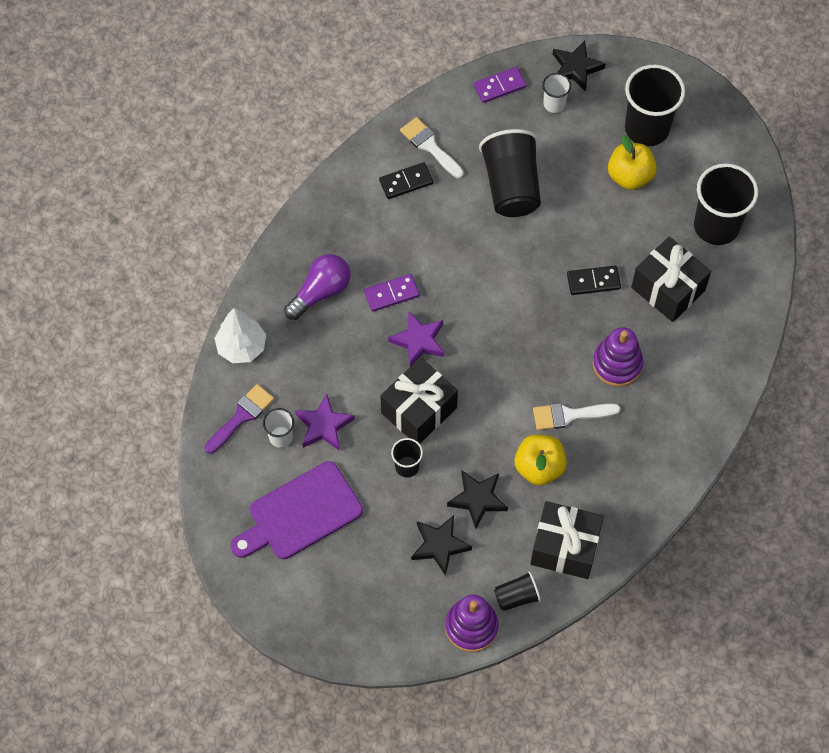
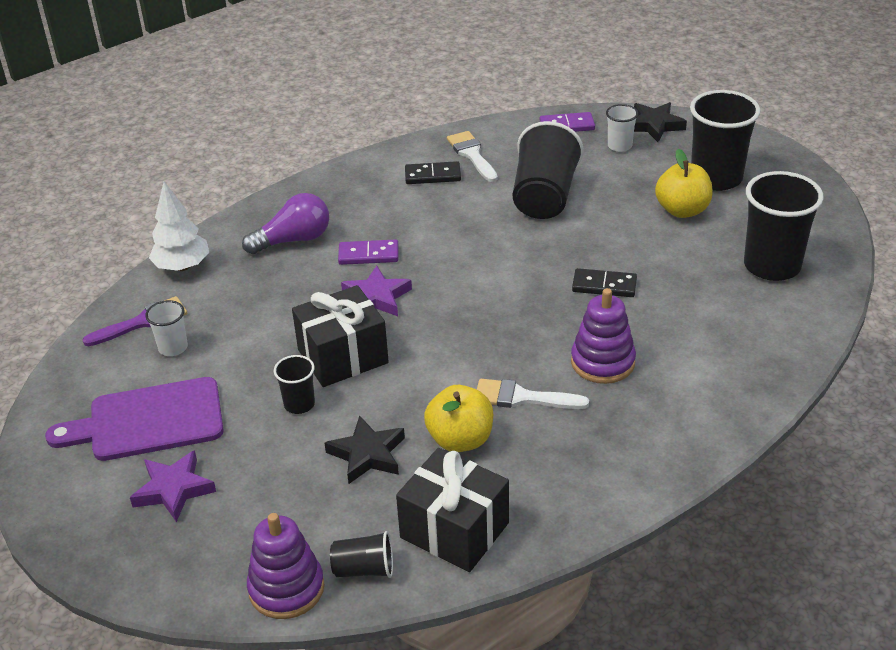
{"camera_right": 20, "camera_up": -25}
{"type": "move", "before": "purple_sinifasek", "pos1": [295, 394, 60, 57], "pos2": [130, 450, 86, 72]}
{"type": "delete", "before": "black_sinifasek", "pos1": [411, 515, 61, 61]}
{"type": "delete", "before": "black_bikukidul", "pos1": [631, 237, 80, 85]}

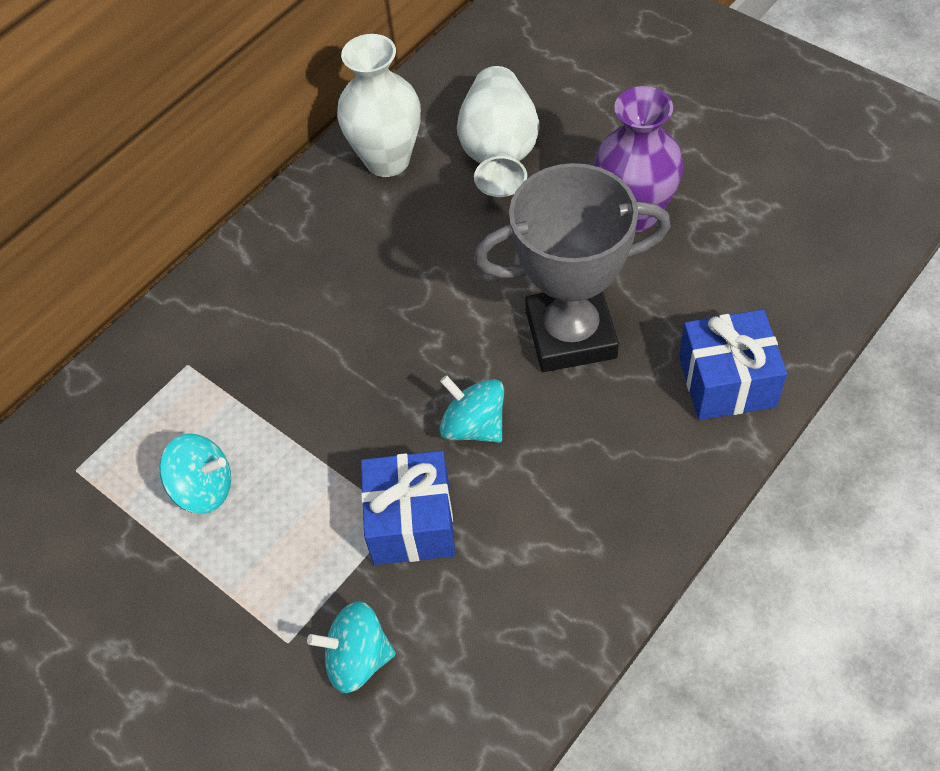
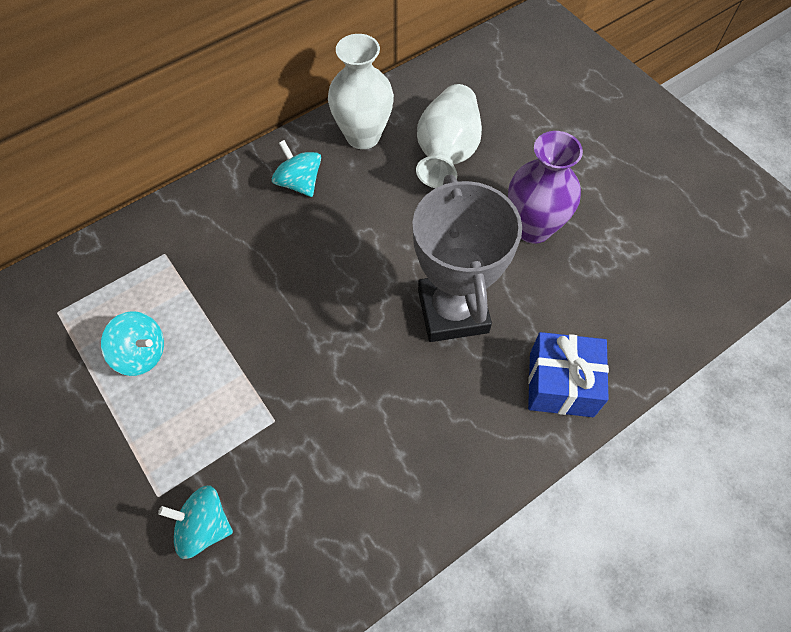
{"camera_right": 10, "camera_up": 5}
{"type": "move", "before": "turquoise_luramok", "pos1": [440, 375, 64, 68], "pos2": [272, 140, 49, 57]}
{"type": "rotate", "before": "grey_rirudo", "pos1": [474, 163, 197, 209], "pos2": [412, 175, 110, 167], "turn": 75}
{"type": "delete", "before": "blue_bikukidul", "pos1": [361, 451, 94, 114]}

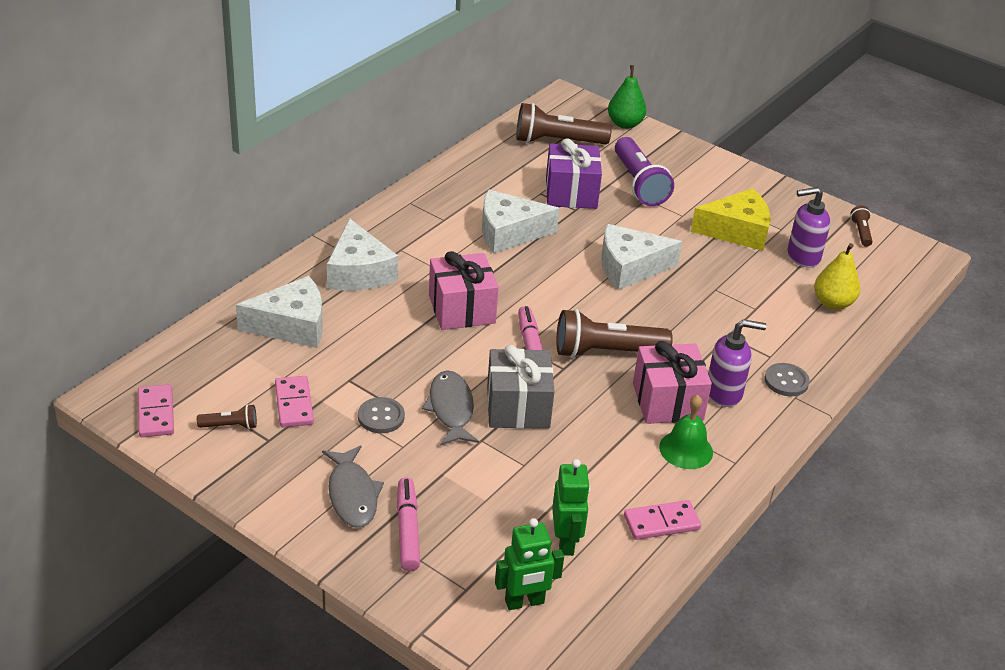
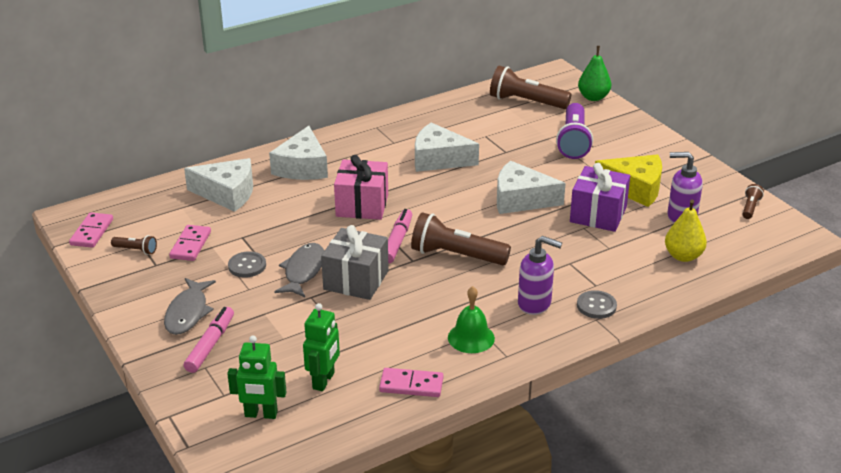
{"camera_right": 25, "camera_up": -5}
{"type": "move", "before": "purple_bikukidul", "pos1": [546, 138, 56, 71], "pos2": [570, 163, 60, 69]}
{"type": "delete", "before": "pink_bikukidul", "pos1": [633, 341, 79, 83]}

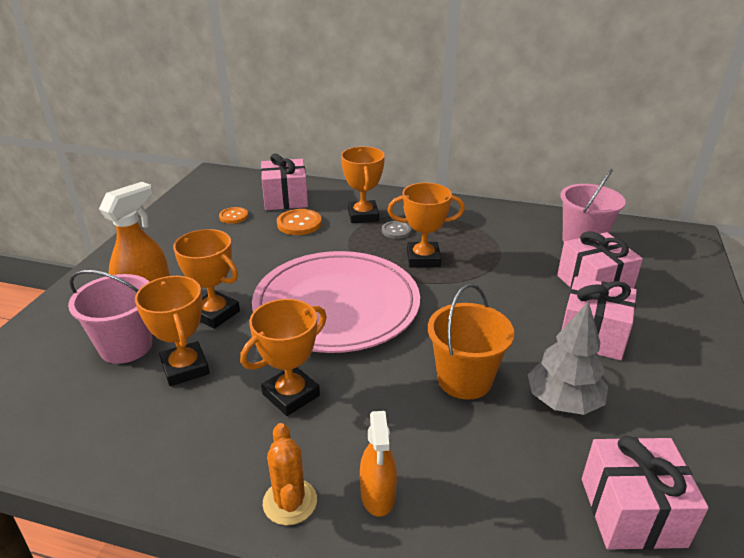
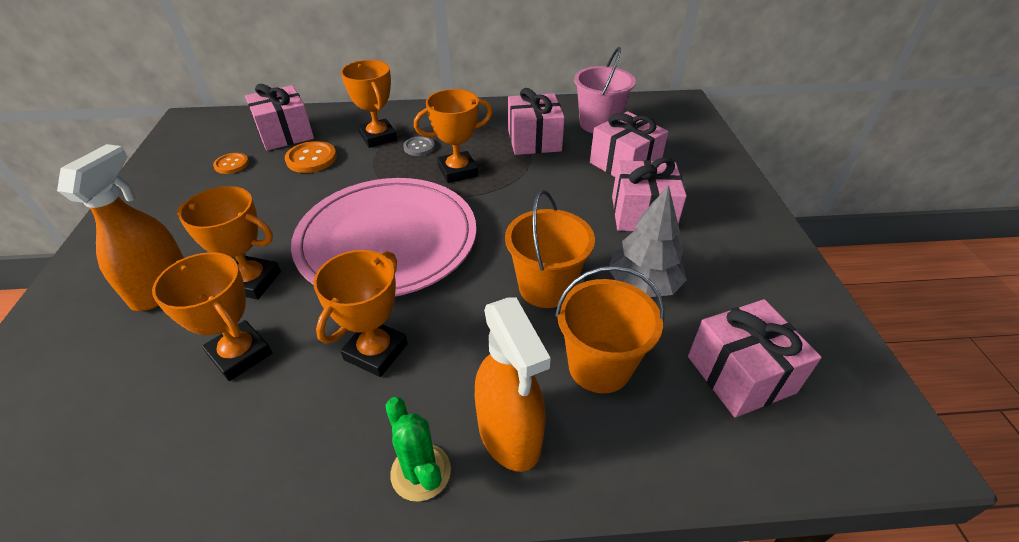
{"camera_right": -20, "camera_up": 10}
{"type": "recolor", "before": "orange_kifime", "after": "green_kifime", "pos1": [263, 423, 54, 102], "pos2": [386, 397, 65, 105]}
{"type": "resize", "before": "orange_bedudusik", "pos1": [360, 411, 37, 106], "pos2": [475, 297, 76, 175], "scale": 1.56}
{"type": "insert", "after": "pink_bikukidul", "pos2": [508, 88, 57, 67]}
{"type": "insert", "after": "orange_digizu", "pos2": [555, 266, 110, 127]}
{"type": "delete", "before": "pink_digizu", "pos1": [68, 270, 84, 94]}

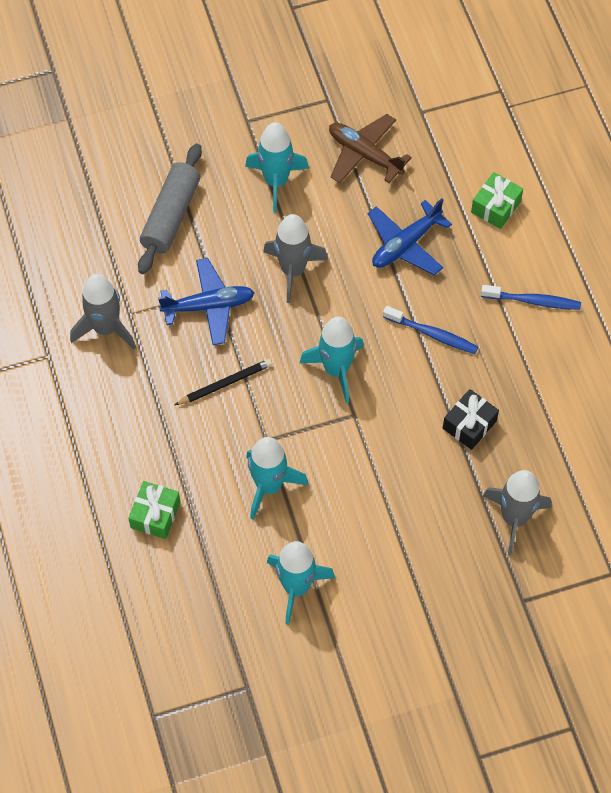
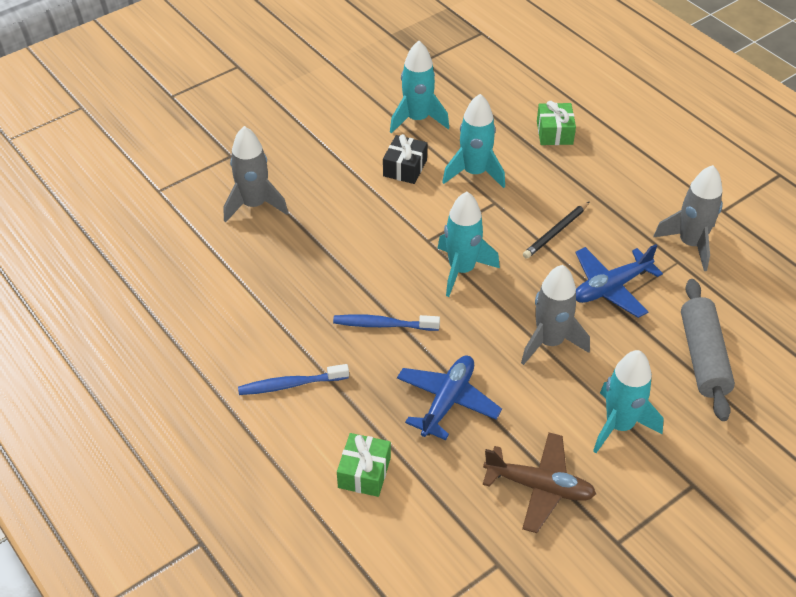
{"camera_right": 160, "camera_up": -15}
{"type": "move", "before": "black_bikukidul", "pos1": [443, 389, 56, 61], "pos2": [383, 134, 44, 50]}

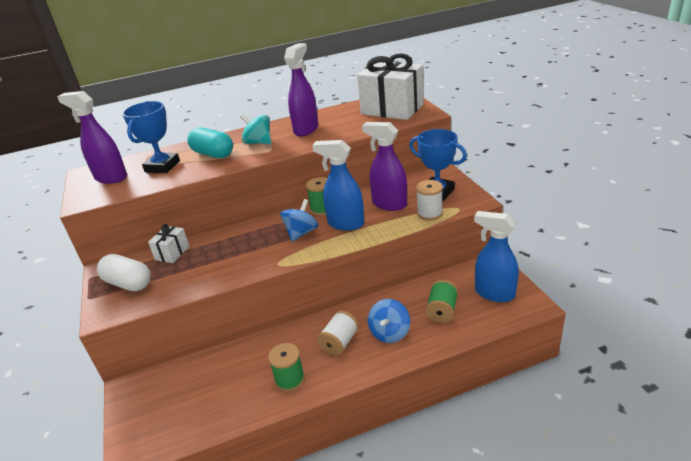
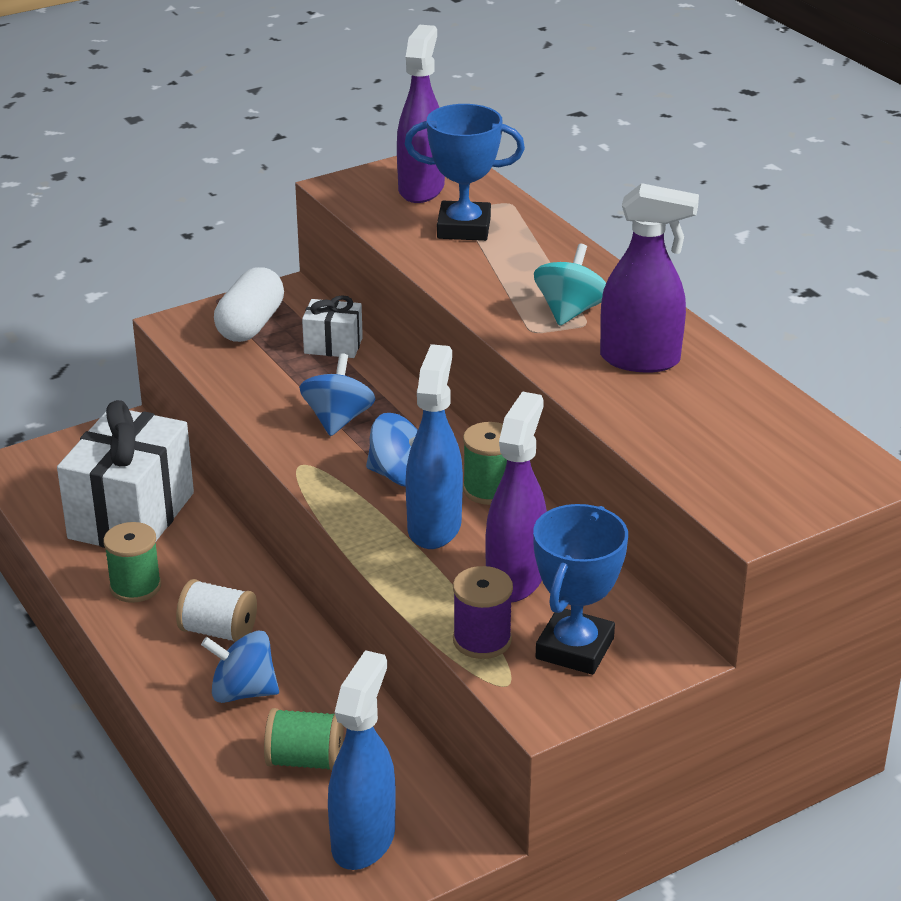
{"camera_right": 75, "camera_up": 0}
{"type": "move", "before": "white_bikukidul", "pos1": [357, 53, 67, 67], "pos2": [57, 400, 137, 148]}
{"type": "insert", "after": "blue_luramok", "pos2": [299, 353, 76, 83]}
{"type": "recolor", "before": "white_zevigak", "after": "purple_zevigak", "pos1": [416, 180, 27, 40], "pos2": [453, 566, 60, 93]}
{"type": "delete", "before": "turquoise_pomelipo", "pos1": [187, 128, 46, 30]}

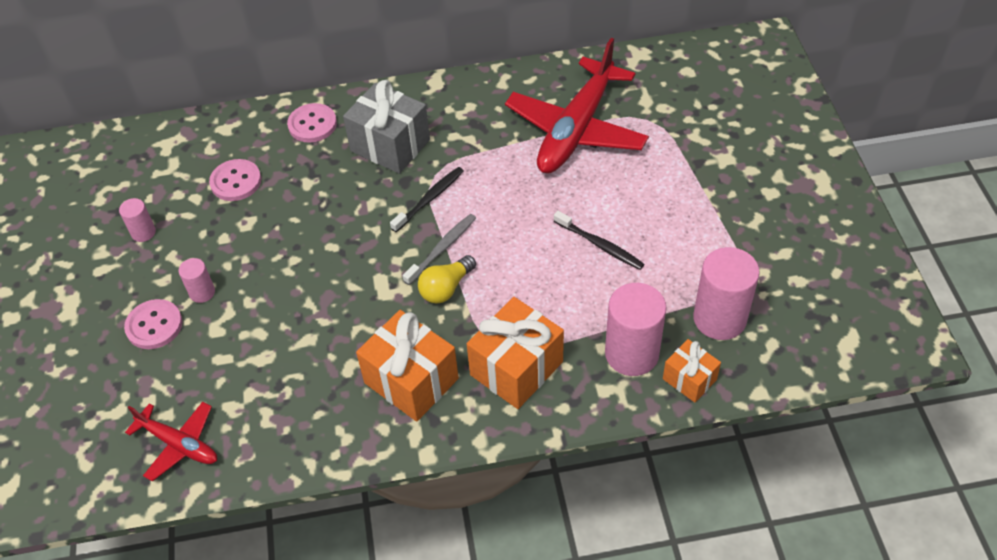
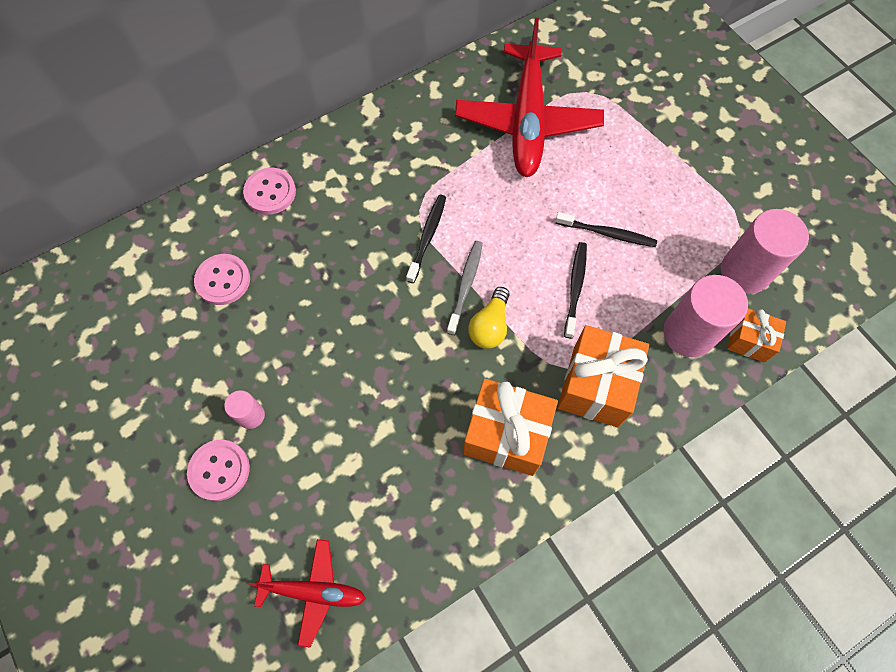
{"camera_right": -25, "camera_up": 15}
{"type": "insert", "after": "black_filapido", "pos2": [564, 242, 23, 96]}
{"type": "delete", "before": "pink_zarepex", "pos1": [119, 198, 37, 44]}
{"type": "delete", "before": "grey_bikukidul", "pos1": [343, 80, 87, 94]}

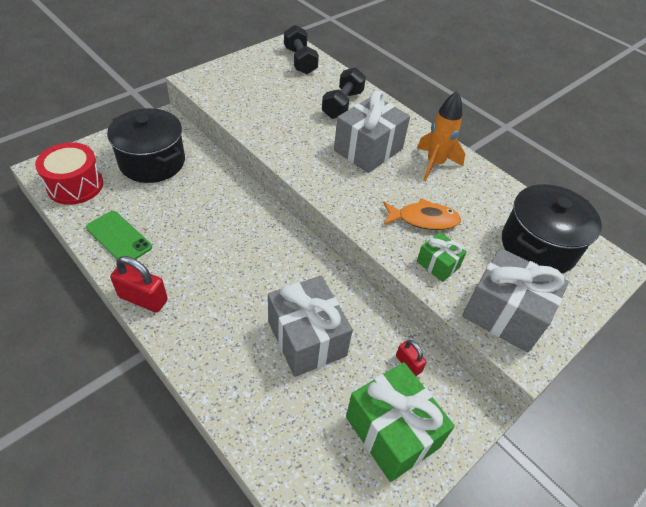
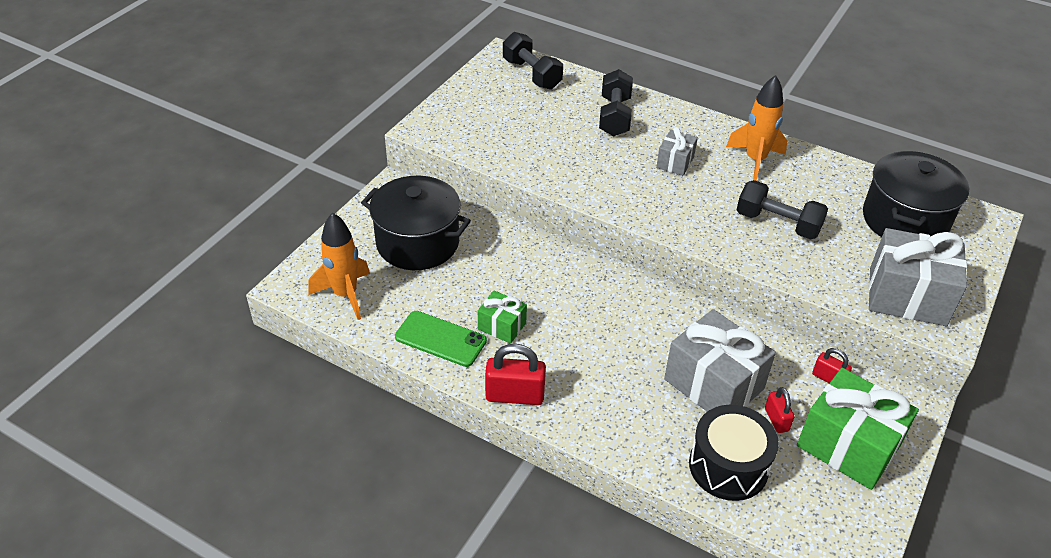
{"camera_right": -15, "camera_up": -5}
{"type": "replace", "before": "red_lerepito", "after": "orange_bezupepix", "pos1": [35, 142, 68, 63], "pos2": [308, 212, 62, 108]}
{"type": "move", "before": "green_bikukidul", "pos1": [417, 232, 50, 50], "pos2": [478, 291, 49, 53]}
{"type": "resize", "before": "grey_bikukidul", "pos1": [334, 90, 76, 83], "pos2": [656, 127, 42, 49], "scale": 0.52}
{"type": "insert", "after": "black_lerepito", "pos2": [689, 405, 90, 96]}
{"type": "replace", "before": "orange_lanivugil", "after": "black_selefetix", "pos1": [383, 198, 78, 32], "pos2": [737, 180, 91, 60]}
{"type": "insert", "after": "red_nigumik", "pos2": [765, 387, 29, 46]}

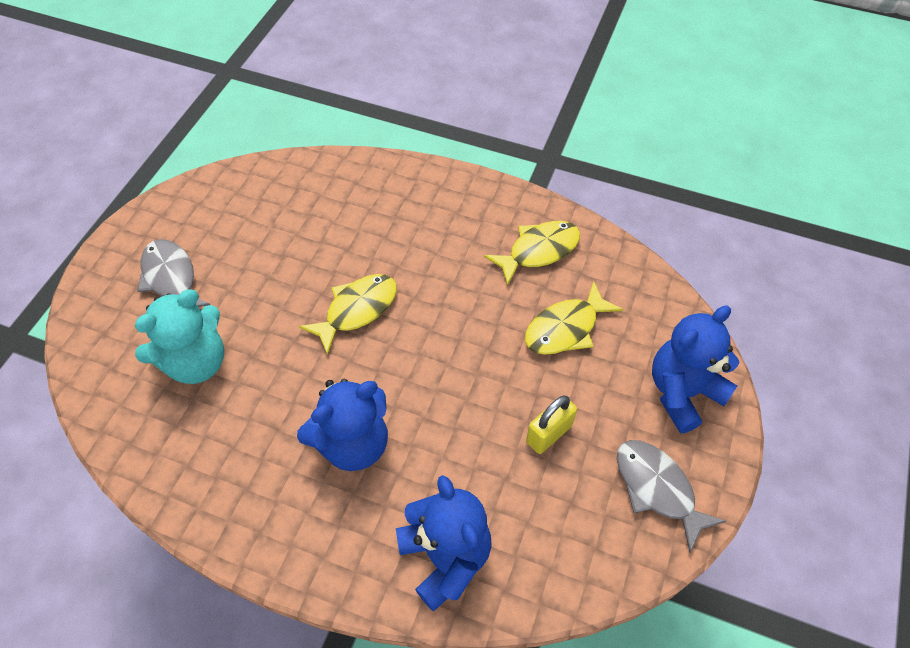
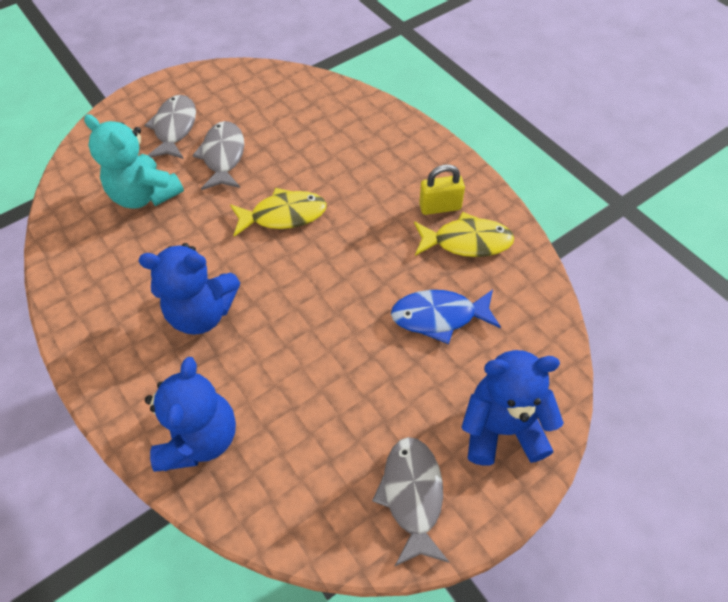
{"camera_right": 35, "camera_up": 0}
{"type": "rotate", "before": "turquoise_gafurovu", "pos1": [135, 289, 89, 95], "pos2": [84, 114, 100, 95], "turn": 45}
{"type": "insert", "after": "grey_lanivugil", "pos2": [192, 121, 52, 69]}
{"type": "recolor", "before": "yellow_lanivugil", "after": "blue_lanivugil", "pos1": [525, 281, 98, 74], "pos2": [391, 289, 110, 55]}
{"type": "move", "before": "yellow_nigumik", "pos1": [526, 395, 51, 59], "pos2": [419, 164, 46, 51]}

